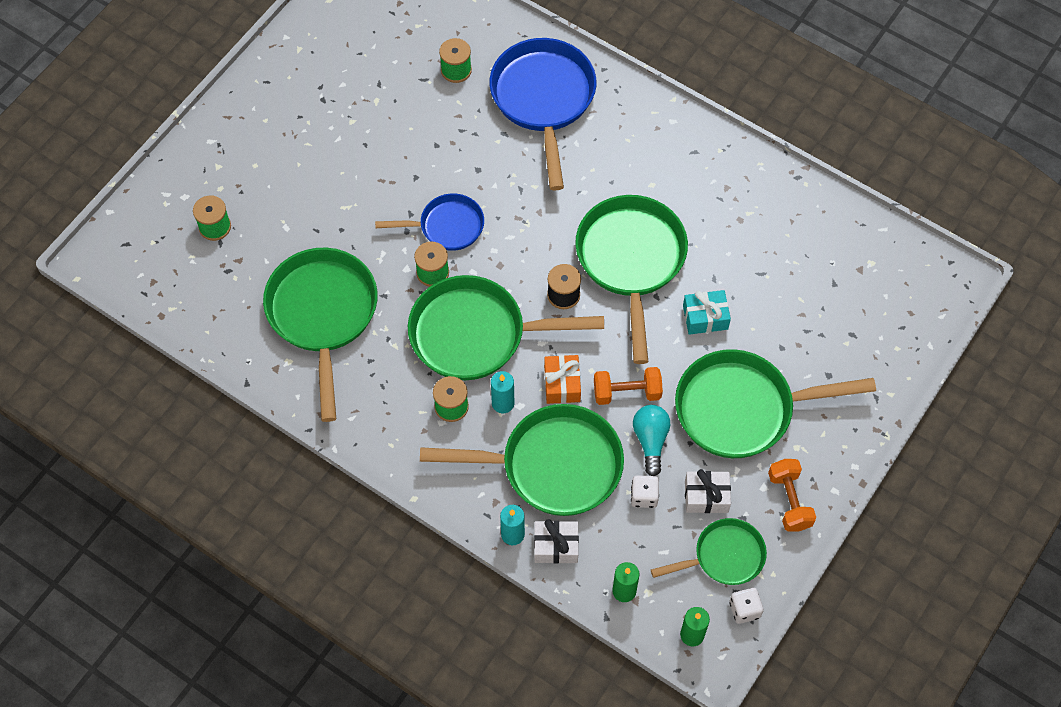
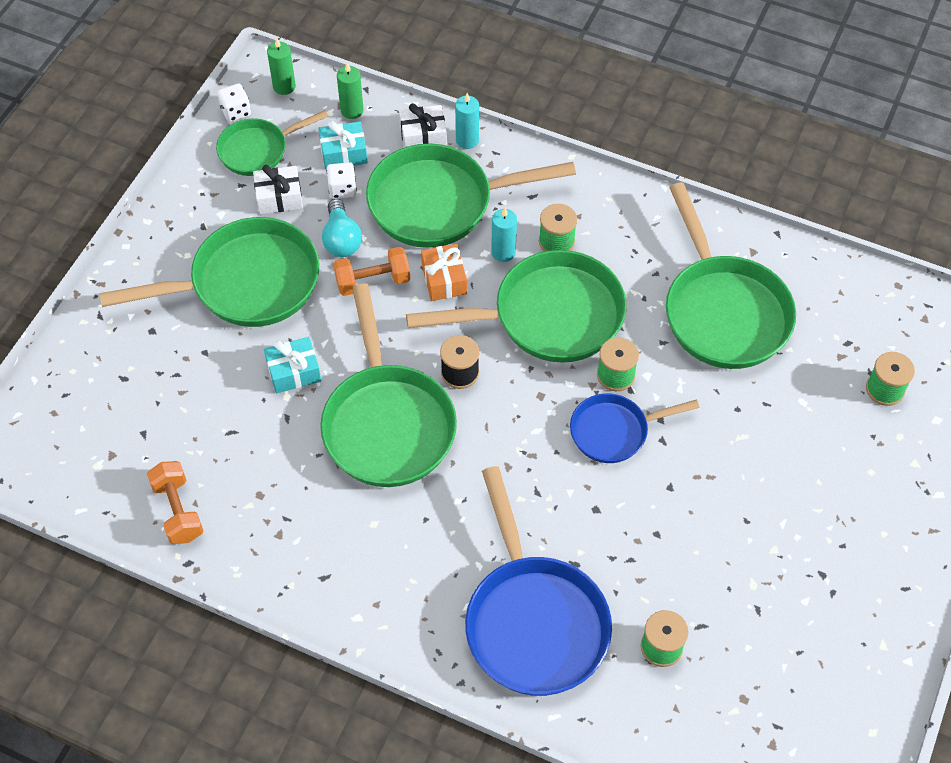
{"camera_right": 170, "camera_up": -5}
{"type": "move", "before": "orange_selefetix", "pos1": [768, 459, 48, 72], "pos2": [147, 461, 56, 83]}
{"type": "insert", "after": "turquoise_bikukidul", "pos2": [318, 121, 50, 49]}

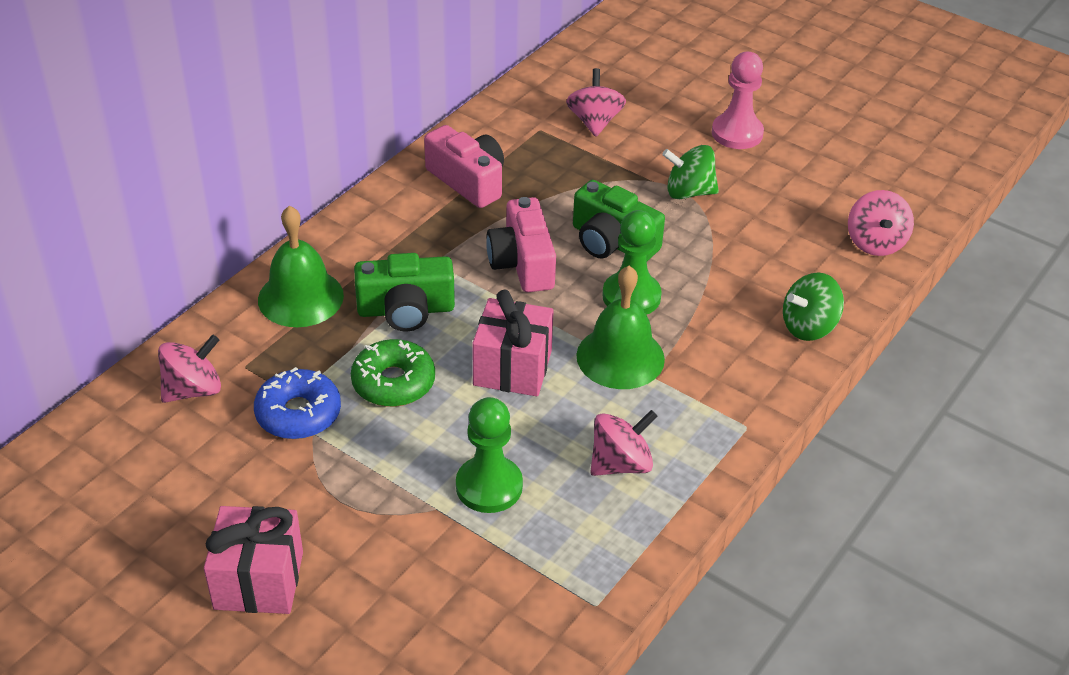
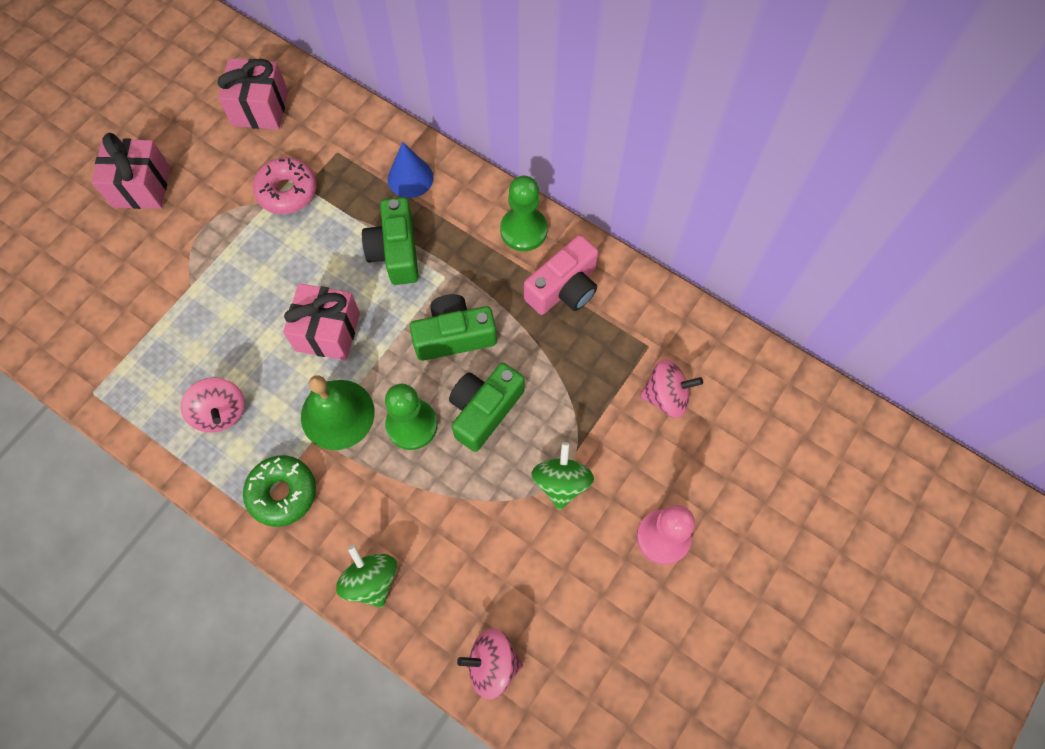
{"camera_right": 90, "camera_up": 25}
{"type": "insert", "after": "pink_bikukidul", "pos2": [218, 58, 70, 72]}
{"type": "move", "before": "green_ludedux", "pos1": [351, 339, 84, 68], "pos2": [243, 455, 73, 72]}
{"type": "recolor", "before": "blue_ludedux", "after": "pink_ludedux", "pos1": [254, 367, 87, 72], "pos2": [253, 157, 64, 57]}
{"type": "replace", "before": "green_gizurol", "after": "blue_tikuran", "pos1": [258, 206, 86, 121], "pos2": [388, 142, 45, 56]}
{"type": "recolor", "before": "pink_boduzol", "after": "green_boduzol", "pos1": [486, 197, 70, 95], "pos2": [410, 294, 87, 67]}
{"type": "move", "before": "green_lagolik", "pos1": [456, 397, 67, 116], "pos2": [500, 176, 48, 75]}
{"type": "delete", "before": "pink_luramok", "pos1": [158, 335, 63, 68]}

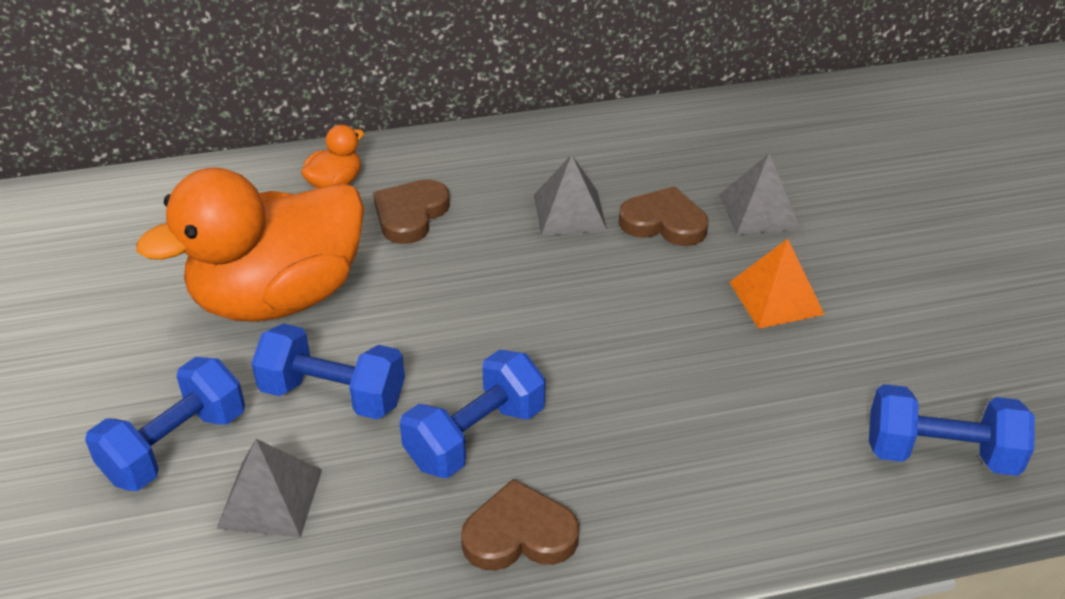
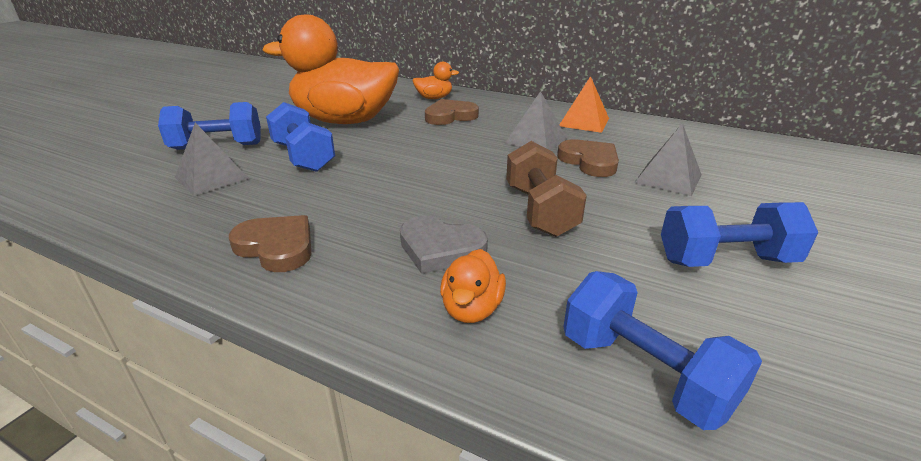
{"camera_right": 40, "camera_up": -10}
{"type": "insert", "after": "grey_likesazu", "pos2": [400, 216, 88, 58]}
{"type": "insert", "after": "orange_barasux", "pos2": [440, 249, 66, 74]}
{"type": "insert", "after": "brown_selefetix", "pos2": [506, 141, 81, 96]}
{"type": "move", "before": "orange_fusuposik", "pos1": [729, 239, 96, 90], "pos2": [559, 76, 50, 57]}
{"type": "move", "before": "blue_selefetix", "pos1": [400, 349, 145, 129], "pos2": [661, 202, 157, 65]}

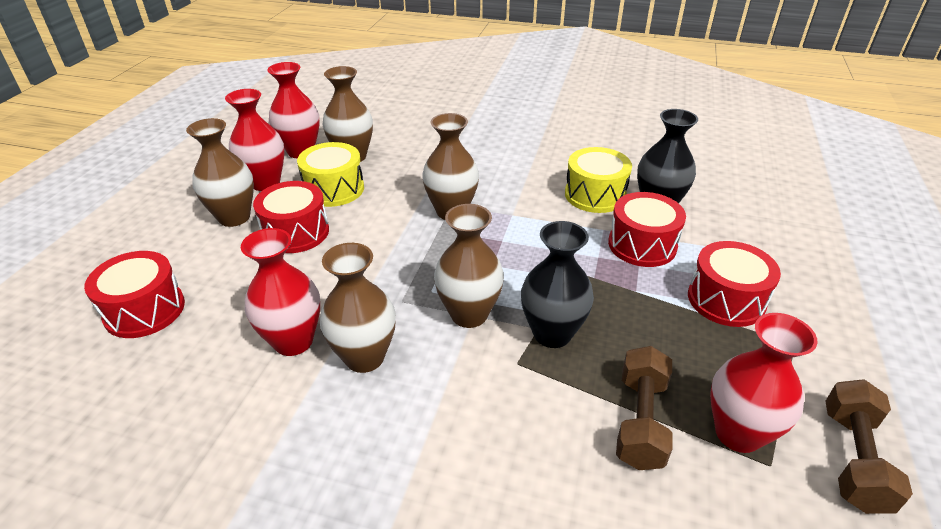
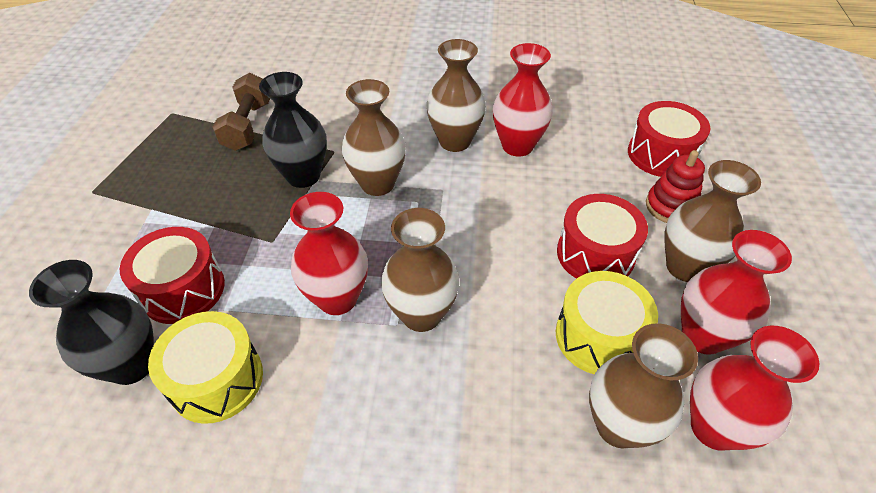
{"camera_right": 170, "camera_up": 10}
{"type": "move", "before": "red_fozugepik", "pos1": [710, 313, 107, 140], "pos2": [290, 192, 78, 123]}
{"type": "insert", "after": "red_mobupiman", "pos2": [646, 150, 59, 73]}
{"type": "delete", "before": "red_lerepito", "pos1": [688, 241, 93, 86]}
{"type": "delete", "before": "brown_selefetix", "pos1": [826, 379, 87, 135]}

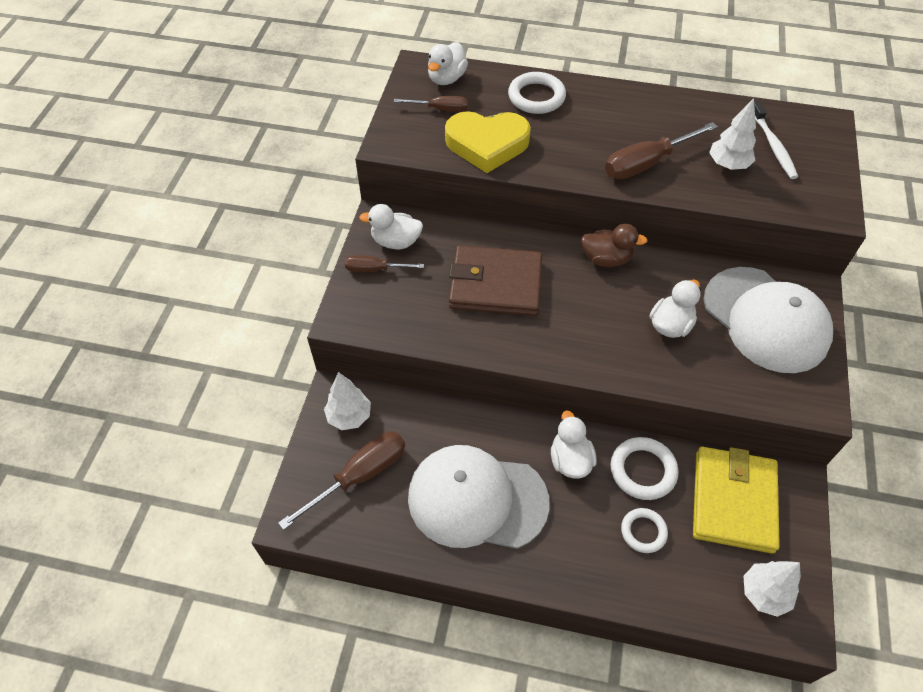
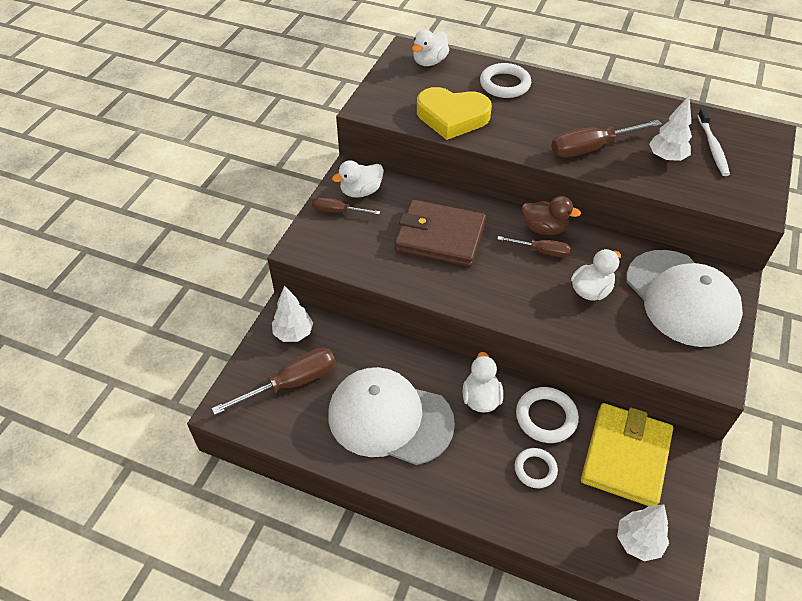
{"camera_right": 10, "camera_up": -5}
{"type": "rotate", "before": "white_barasux", "pos1": [359, 204, 64, 45], "pos2": [332, 160, 52, 38], "turn": -45}
{"type": "move", "before": "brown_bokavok", "pos1": [394, 96, 74, 16], "pos2": [497, 236, 73, 22]}

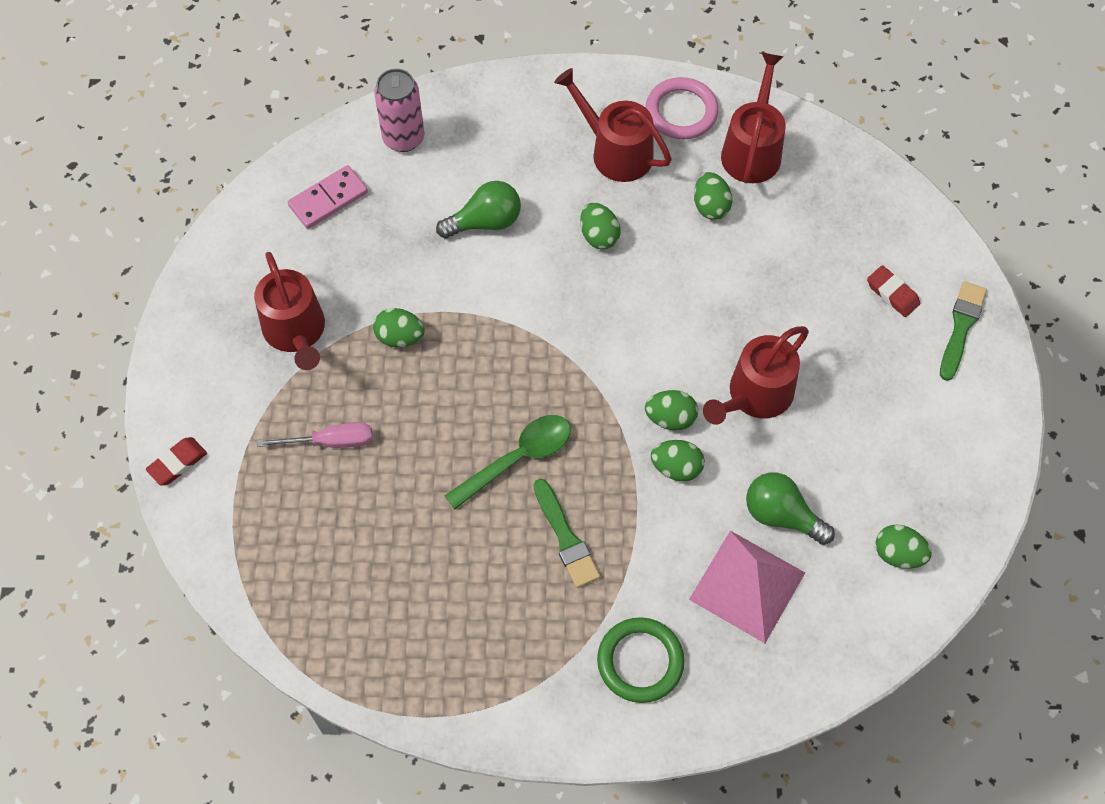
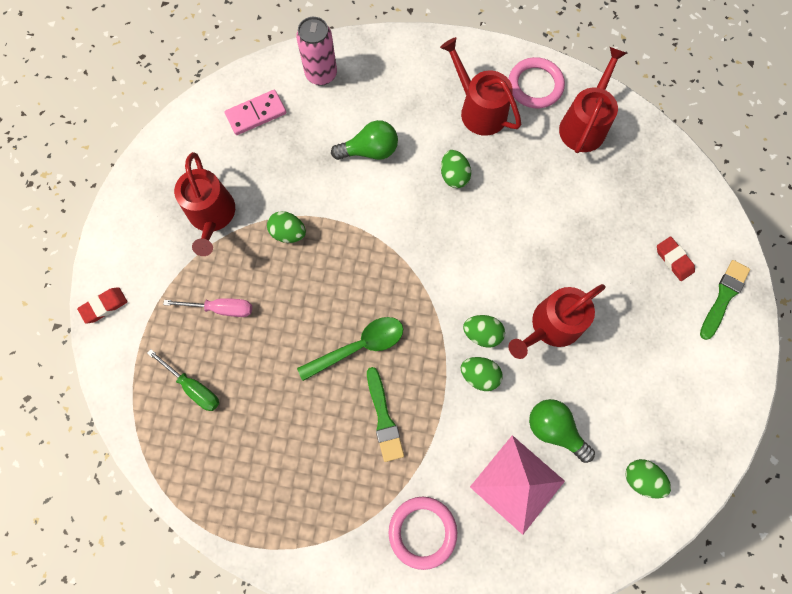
{"camera_right": 10, "camera_up": 10}
{"type": "insert", "after": "green_bokavok", "pos2": [147, 349, 72, 62]}
{"type": "recolor", "before": "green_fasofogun", "after": "pink_fasofogun", "pos1": [597, 617, 87, 86], "pos2": [389, 497, 68, 73]}
{"type": "delete", "before": "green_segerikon", "pos1": [694, 172, 38, 48]}

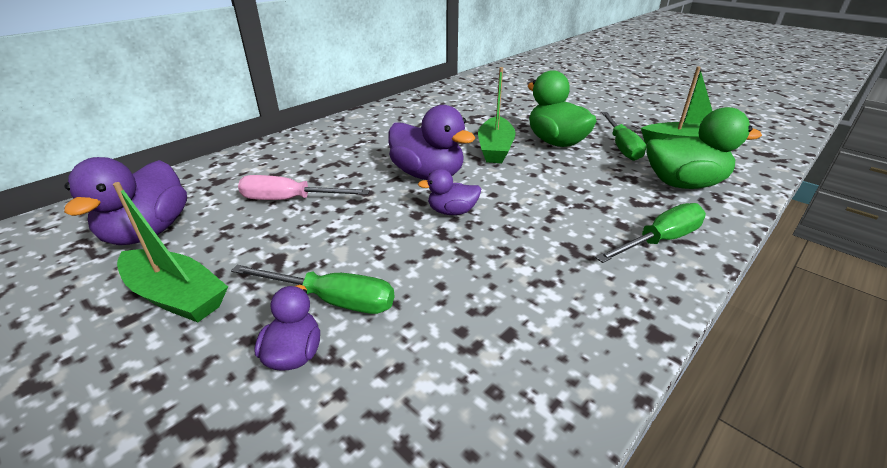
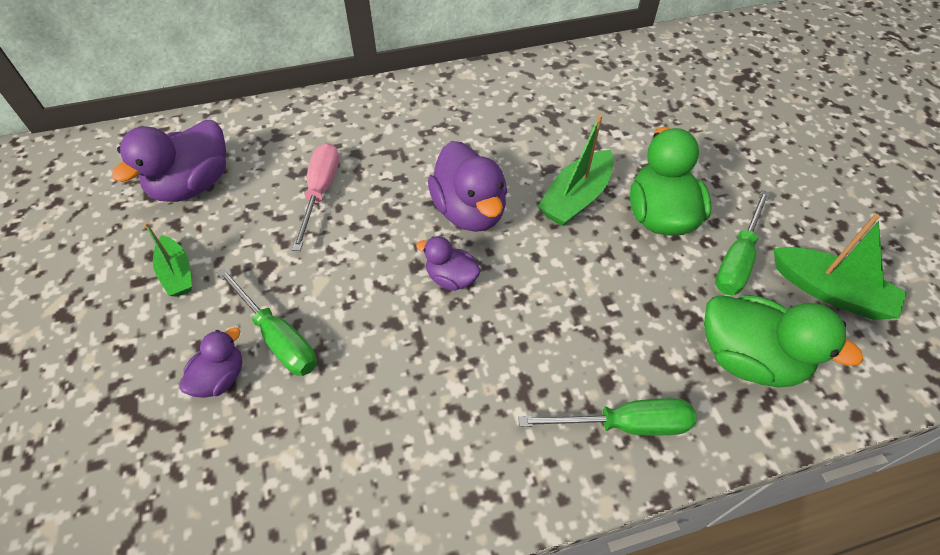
{"camera_right": 30, "camera_up": 20}
{"type": "resize", "before": "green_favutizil", "pos1": [113, 182, 115, 141], "pos2": [144, 222, 48, 75], "scale": 0.65}
{"type": "rotate", "before": "pink_bokavok", "pos1": [238, 175, 132, 25], "pos2": [292, 143, 47, 108], "turn": 60}

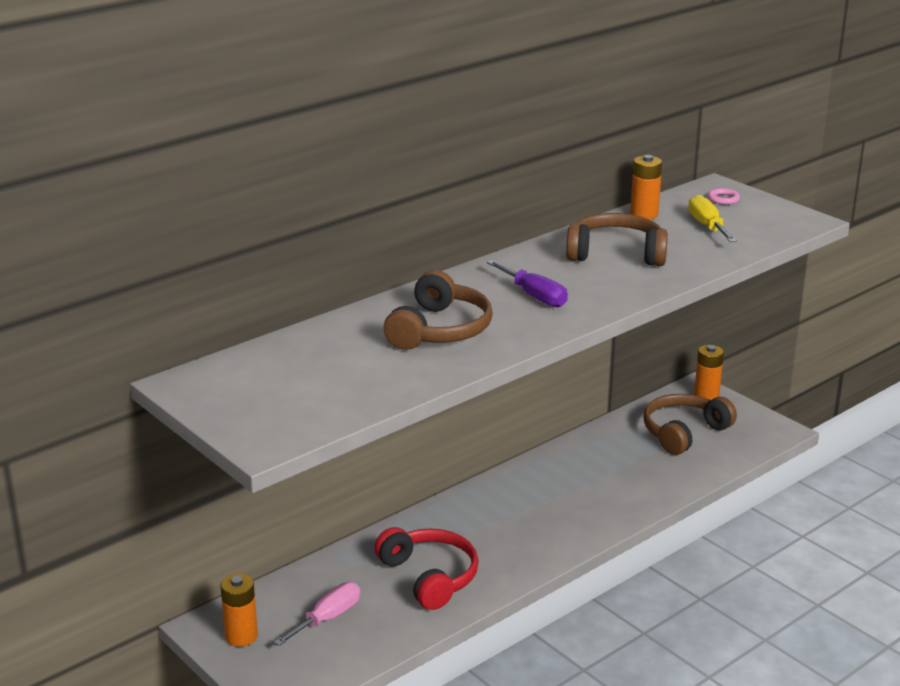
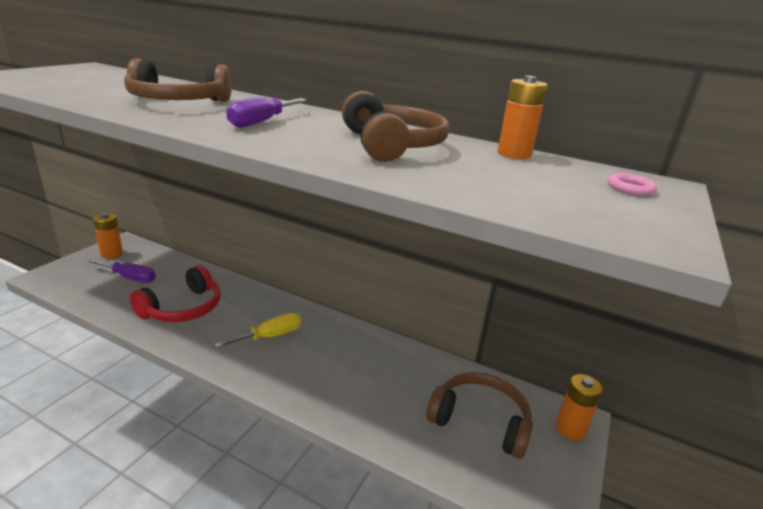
{"camera_right": 65, "camera_up": 0}
{"type": "recolor", "before": "pink_bokavok", "after": "purple_bokavok", "pos1": [273, 582, 87, 64], "pos2": [87, 259, 69, 24]}
{"type": "move", "before": "yellow_bokavok", "pos1": [688, 195, 49, 47], "pos2": [214, 313, 87, 35]}

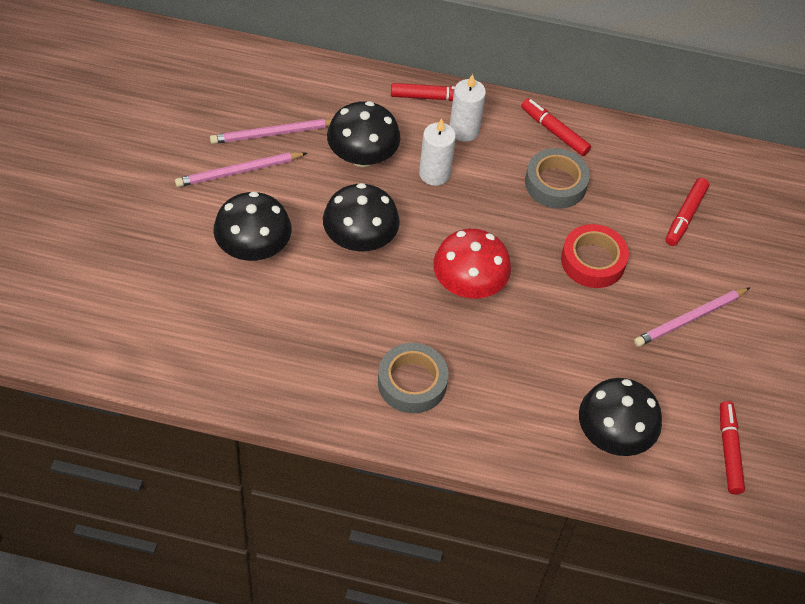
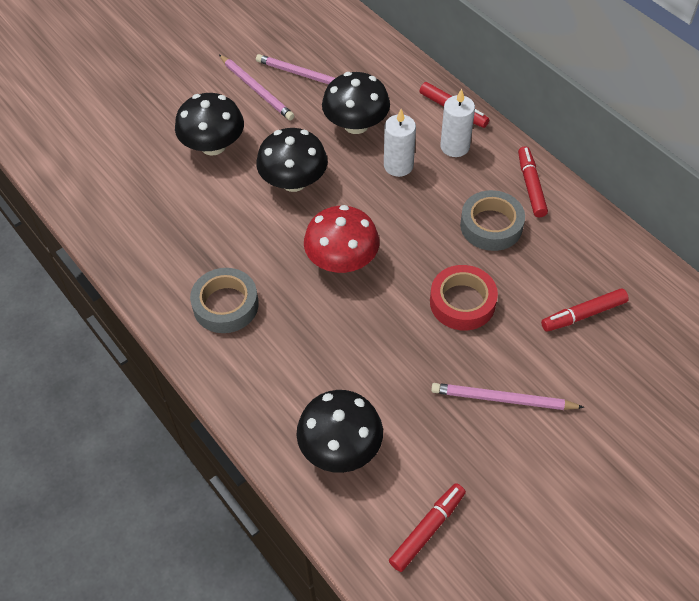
{"camera_right": 45, "camera_up": 0}
{"type": "rotate", "before": "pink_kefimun", "pos1": [175, 152, 132, 35], "pos2": [219, 55, 75, 65], "turn": -150}

